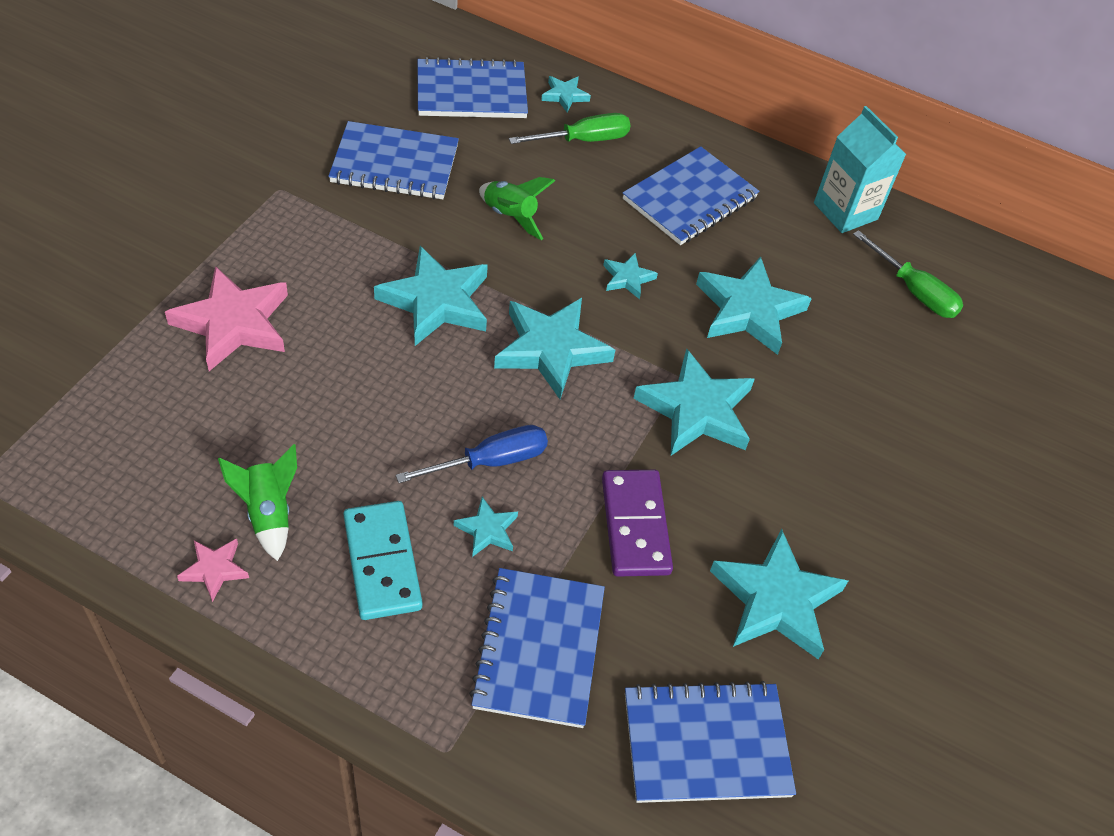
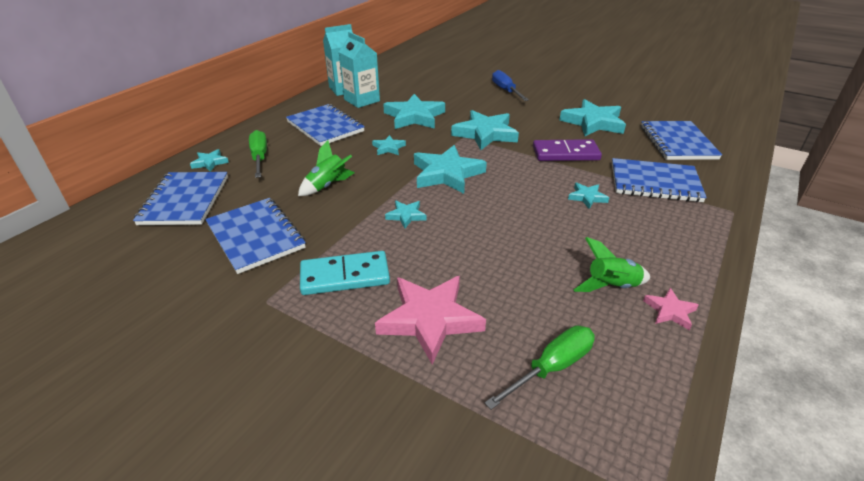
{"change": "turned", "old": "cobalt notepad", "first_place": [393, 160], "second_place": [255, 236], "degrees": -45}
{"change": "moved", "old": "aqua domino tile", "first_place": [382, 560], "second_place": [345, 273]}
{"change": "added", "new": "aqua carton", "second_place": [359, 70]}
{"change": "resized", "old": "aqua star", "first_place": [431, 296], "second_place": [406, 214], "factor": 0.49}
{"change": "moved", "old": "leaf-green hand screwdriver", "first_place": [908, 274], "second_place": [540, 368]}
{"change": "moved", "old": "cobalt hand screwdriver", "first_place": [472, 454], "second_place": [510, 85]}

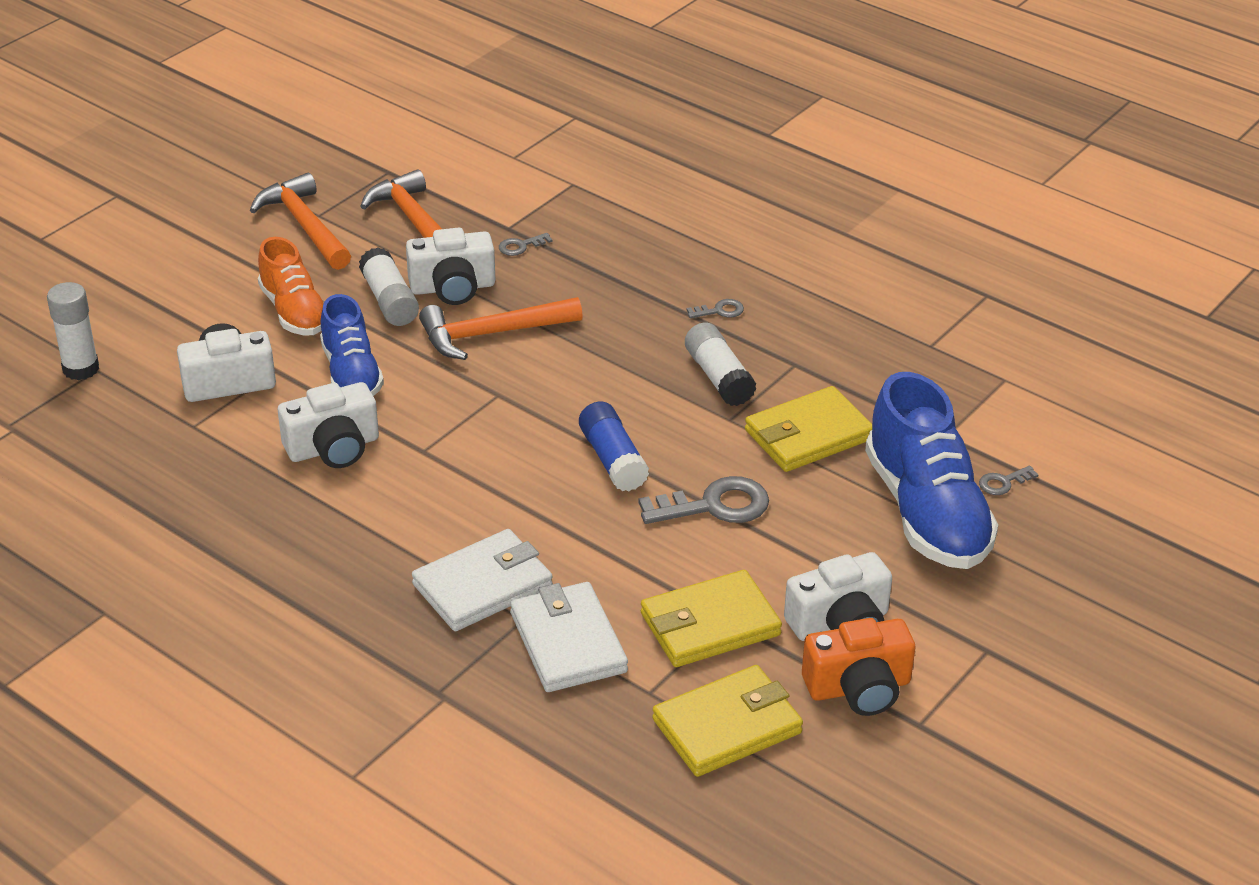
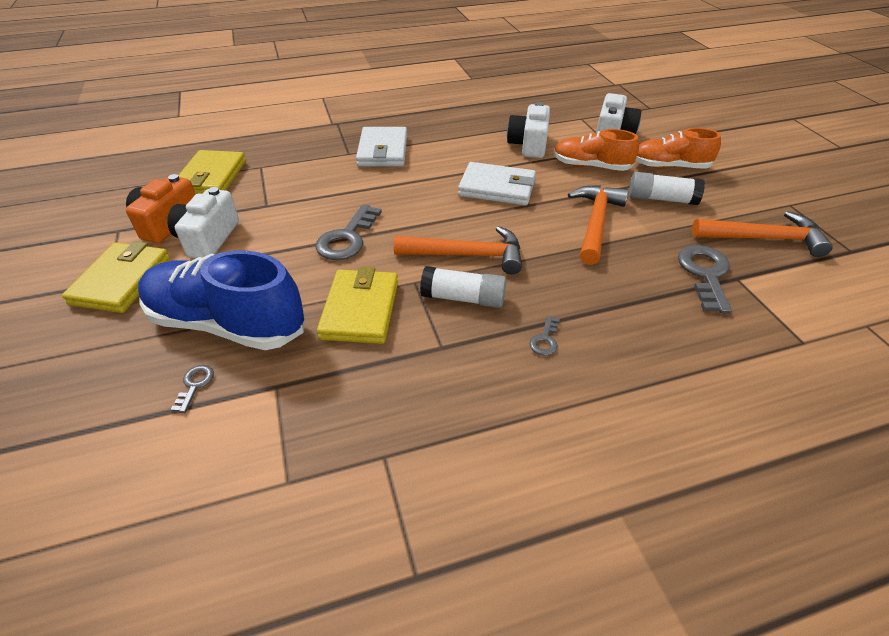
{"change": "moved", "old": "golden wallet", "first_place": [711, 618], "second_place": [116, 277]}
{"change": "moved", "old": "orange-coloured hammer", "first_place": [300, 221], "second_place": [458, 250]}
{"change": "moved", "old": "pure white wallet", "first_place": [569, 637], "second_place": [497, 184]}
{"change": "recoloured", "old": "cobalt shoe", "new": "orange-coloured shoe", "first_place": [352, 345], "second_place": [596, 150]}
{"change": "resized", "old": "gray key", "first_place": [526, 244], "second_place": [705, 279], "factor": 2.04}
{"change": "removed", "old": "pure white glue stick", "first_place": [73, 331]}
{"change": "removed", "old": "pure white camera", "first_place": [450, 266]}
{"change": "removed", "old": "cobalt glue stick", "first_place": [614, 446]}

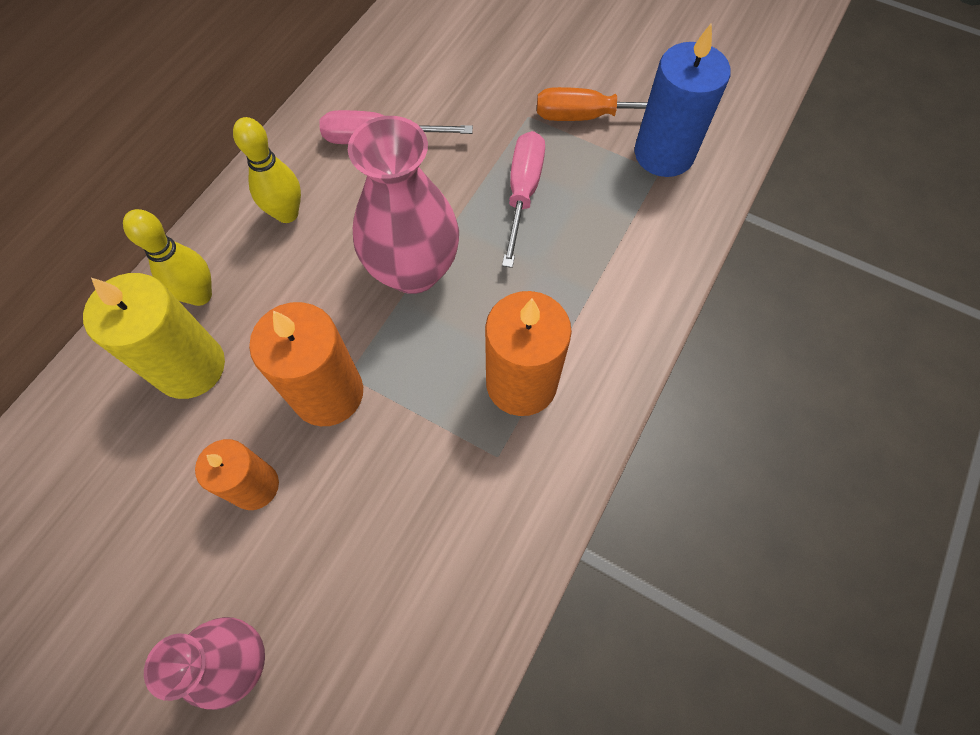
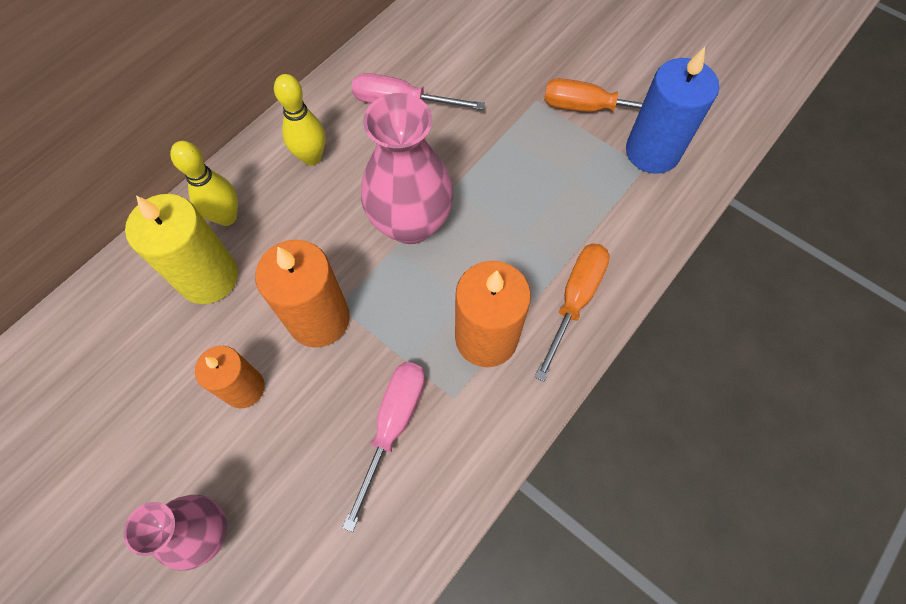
{"change": "moved", "old": "rosy hand screwdriver", "first_place": [523, 199], "second_place": [383, 447]}
{"change": "added", "new": "orange-coloured hand screwdriver", "second_place": [572, 312]}

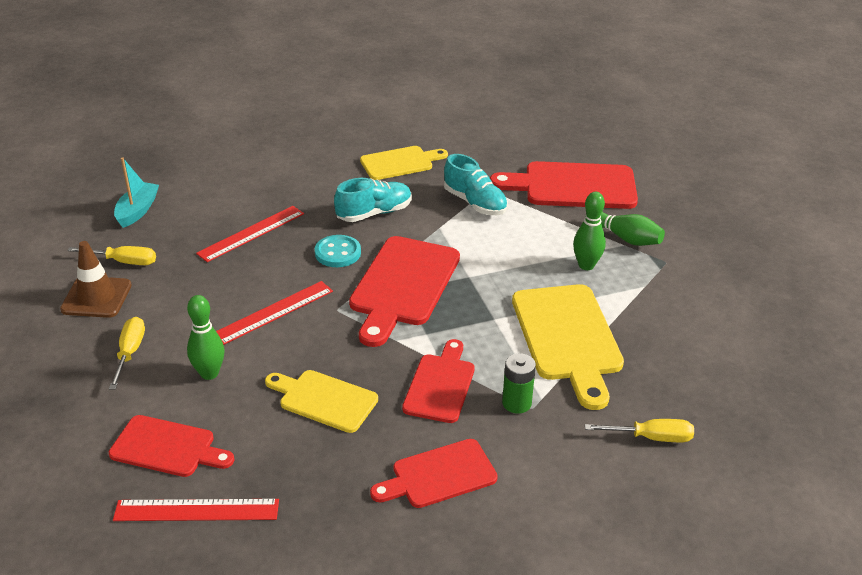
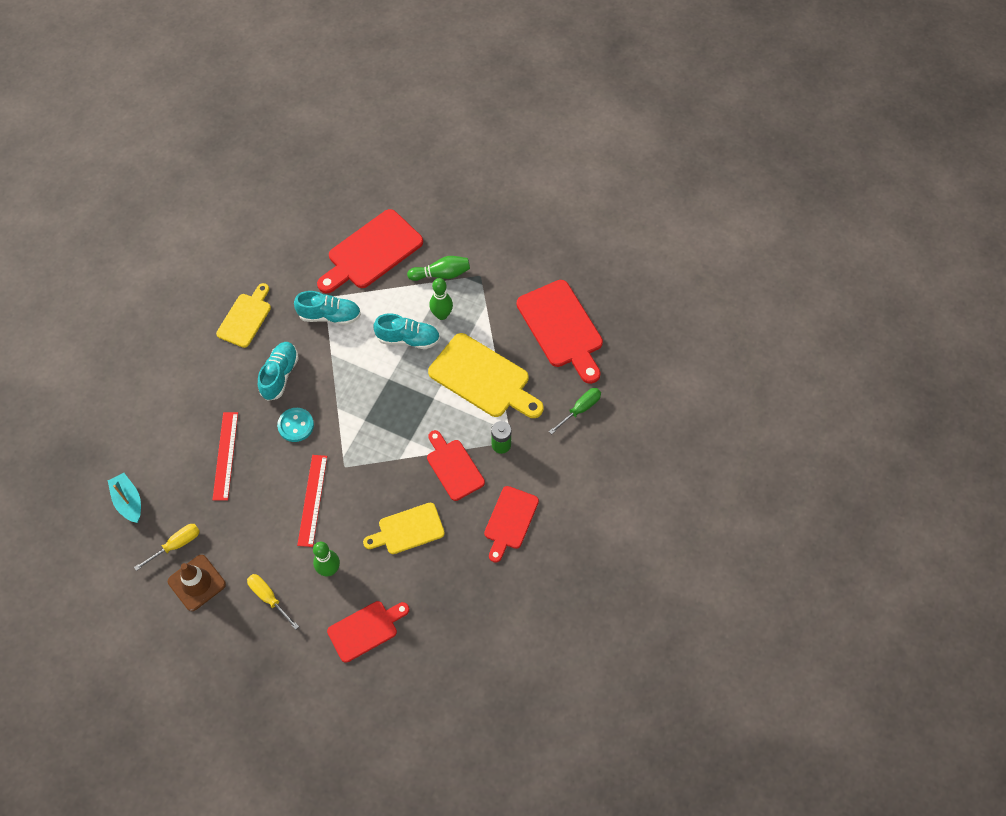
{"change": "added", "new": "aqua shoe", "second_place": [406, 331]}
{"change": "moved", "old": "scarlet bread board", "first_place": [404, 291], "second_place": [559, 332]}
{"change": "recoloured", "old": "golden hand screwdriver", "new": "leaf-green hand screwdriver", "first_place": [639, 430], "second_place": [575, 411]}
{"change": "removed", "old": "scarlet straightedge", "first_place": [196, 510]}

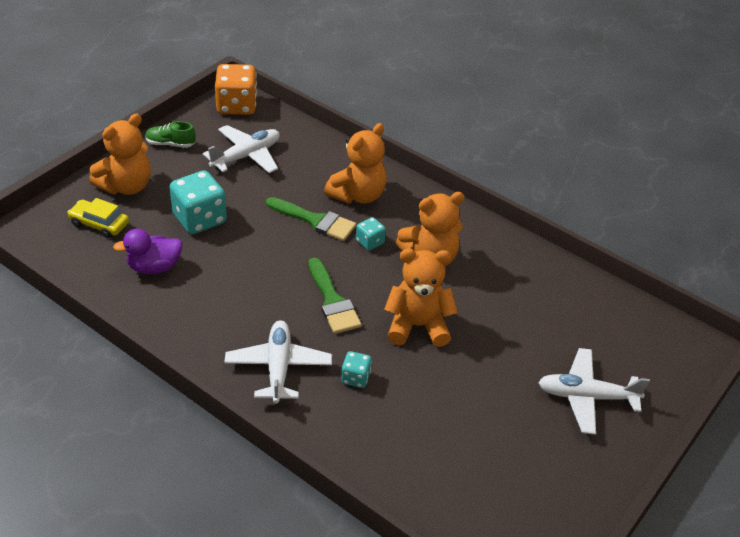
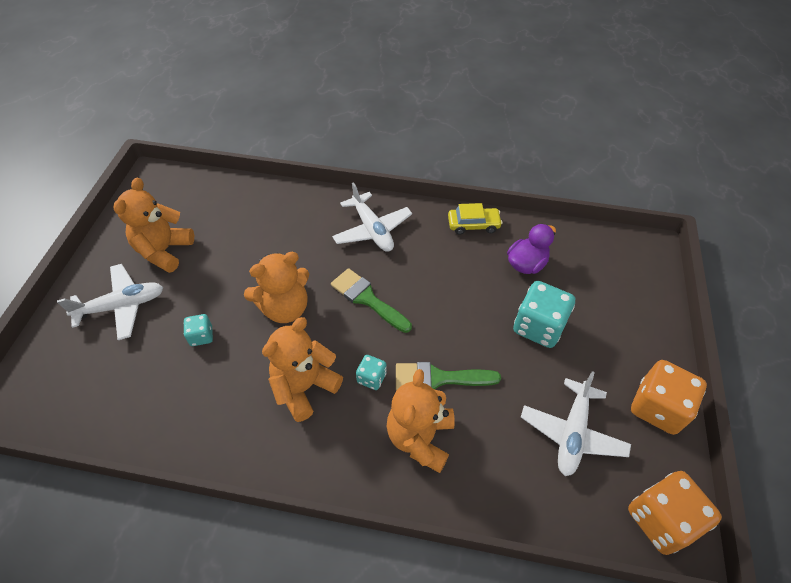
{"change": "moved", "old": "orange-coloured teddy bear", "first_place": [120, 154], "second_place": [153, 225]}
{"change": "moved", "old": "aqua dice", "first_place": [356, 369], "second_place": [198, 330]}
{"change": "moved", "old": "golden car", "first_place": [98, 218], "second_place": [475, 219]}
{"change": "replaced", "old": "leaf-green shoe", "new": "orange-coloured dice", "first_place": [170, 134], "second_place": [669, 397]}

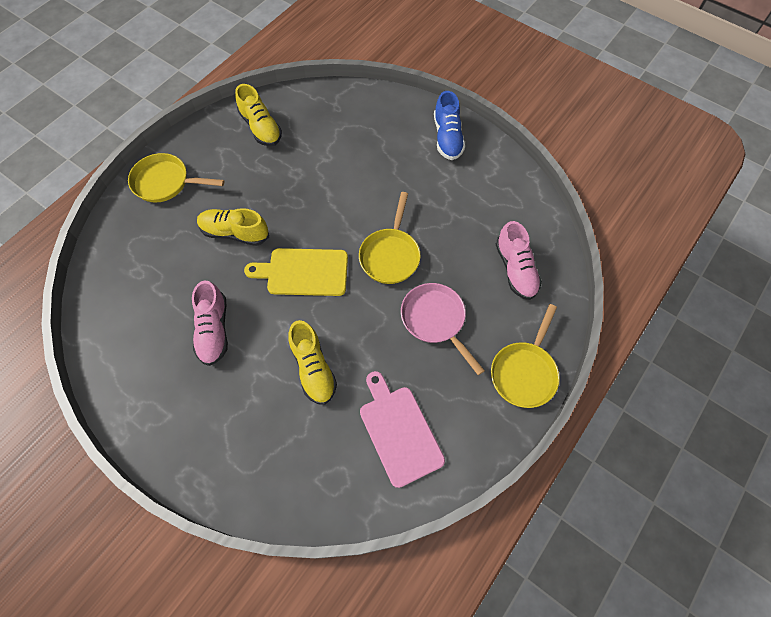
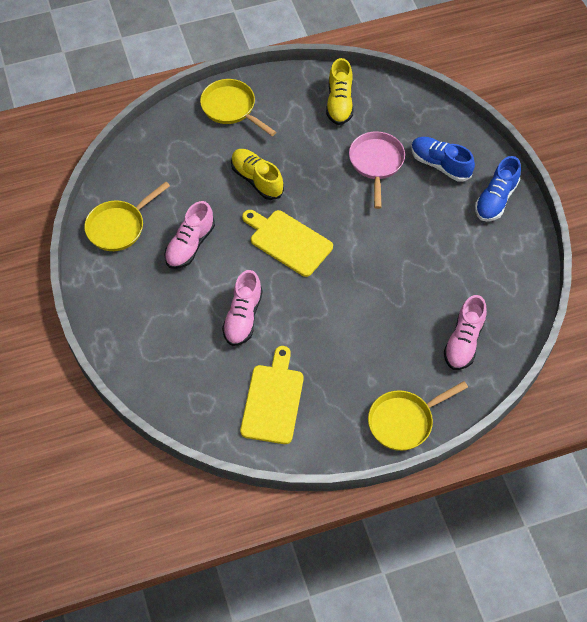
{"change": "moved", "old": "golden frying pan", "first_place": [390, 238], "second_place": [127, 216]}
{"change": "recoloured", "old": "golden shoe", "new": "rosy shoe", "first_place": [312, 362], "second_place": [242, 308]}
{"change": "recoloured", "old": "rosy bread board", "new": "golden bread board", "first_place": [402, 429], "second_place": [272, 395]}
{"change": "moved", "old": "rosy frying pan", "first_place": [443, 329], "second_place": [377, 170]}
{"change": "added", "new": "cobalt shoe", "second_place": [443, 159]}

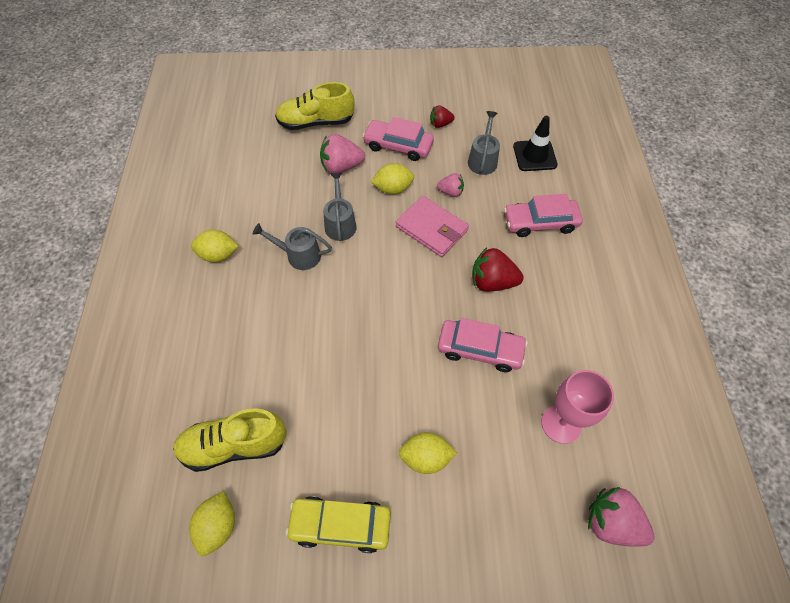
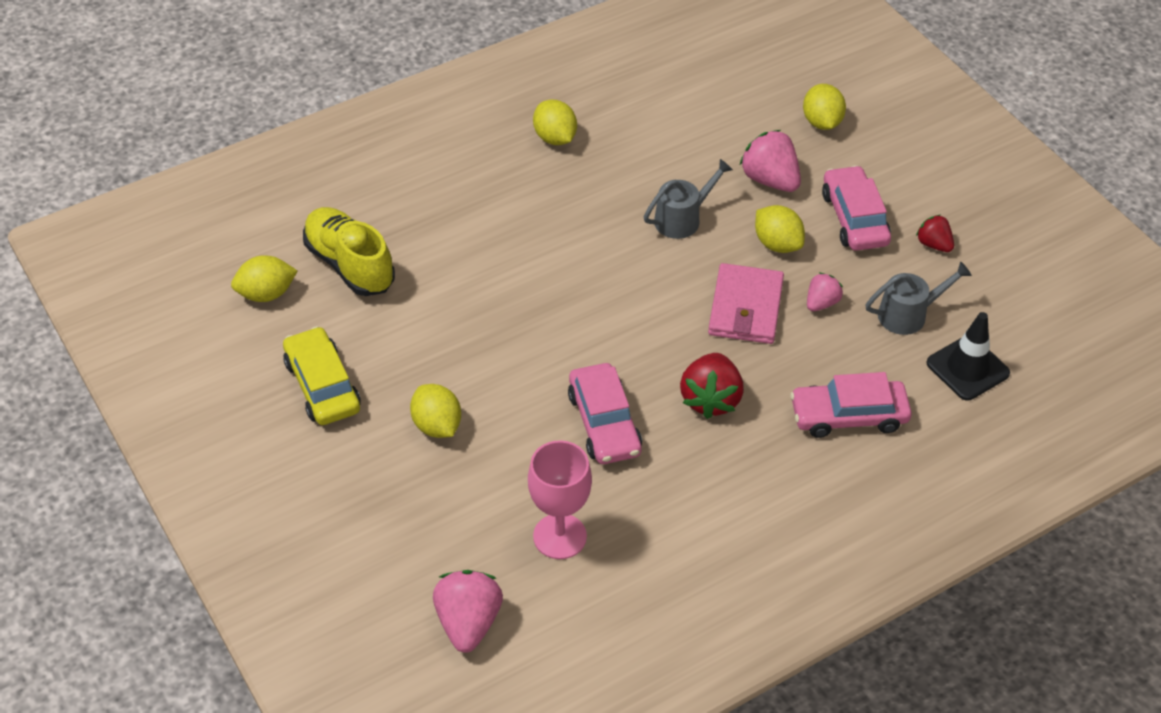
{"change": "turned", "old": "scarlet toy strawberry", "first_place": [498, 269], "second_place": [712, 386], "degrees": -150}
{"change": "turned", "old": "rosy car", "first_place": [543, 215], "second_place": [851, 405], "degrees": -60}
{"change": "replaced", "old": "golden shoe", "new": "golden citrus fruit", "first_place": [314, 106], "second_place": [824, 107]}
{"change": "turned", "old": "rosy toy strawberry", "first_place": [450, 185], "second_place": [825, 292], "degrees": -120}
{"change": "removed", "old": "gray watering can", "first_place": [292, 246]}

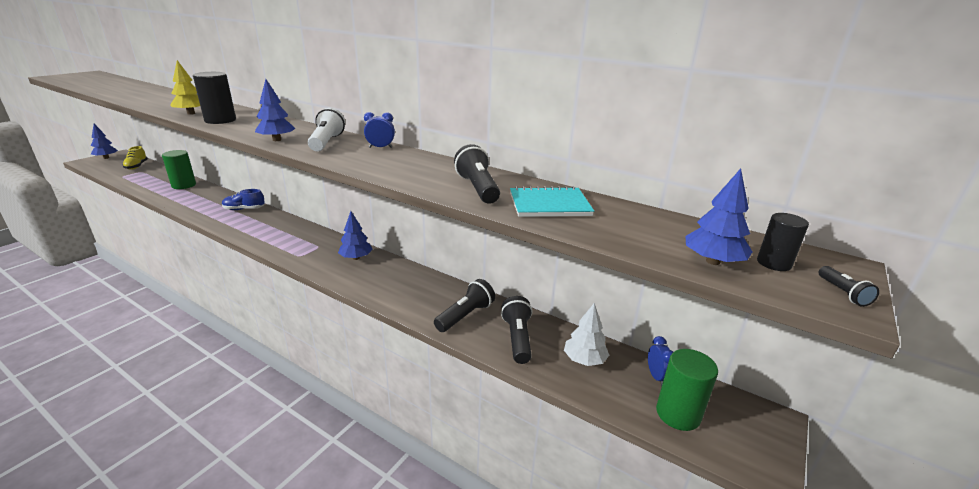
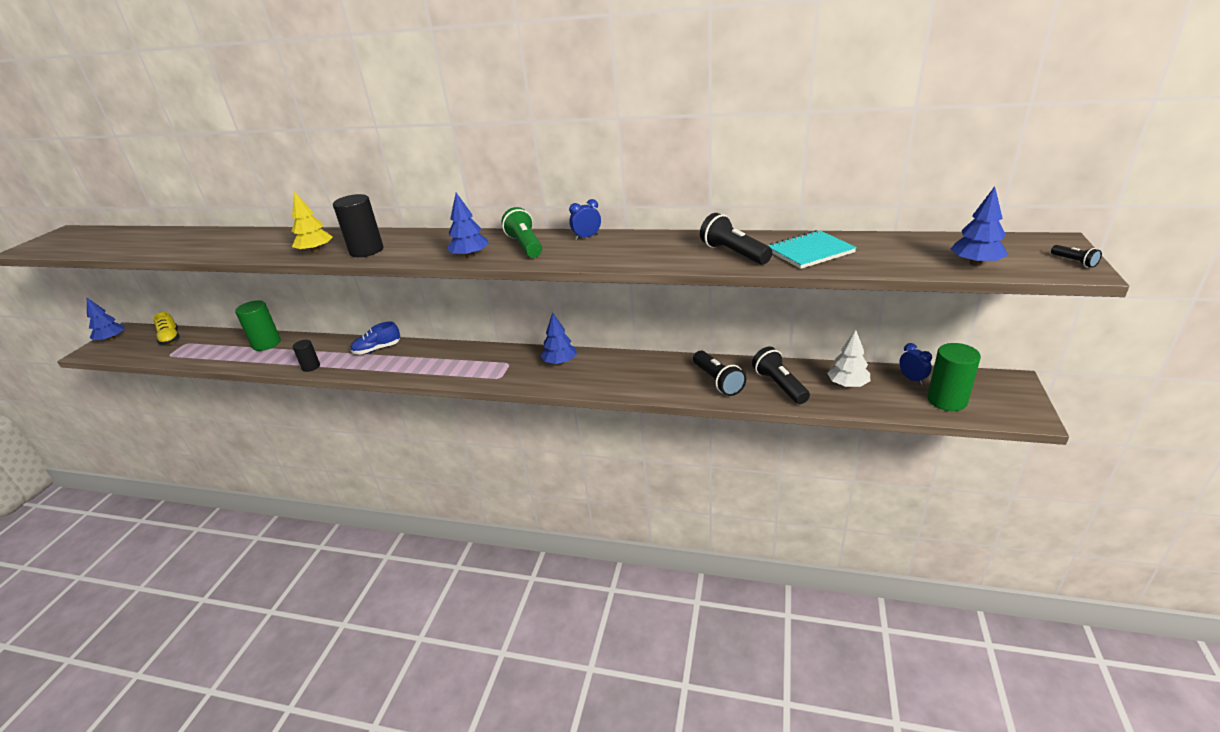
{"change": "moved", "old": "jet-black cylinder shape", "first_place": [783, 242], "second_place": [306, 356]}
{"change": "recoloured", "old": "pure white flashlight", "new": "leaf-green flashlight", "first_place": [326, 129], "second_place": [522, 232]}
{"change": "turned", "old": "jet-black flashlight", "first_place": [464, 305], "second_place": [719, 373], "degrees": 135}

